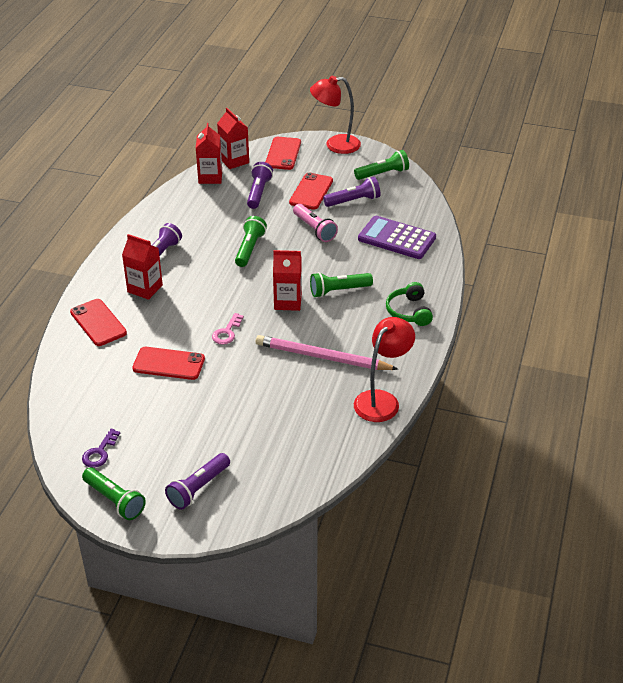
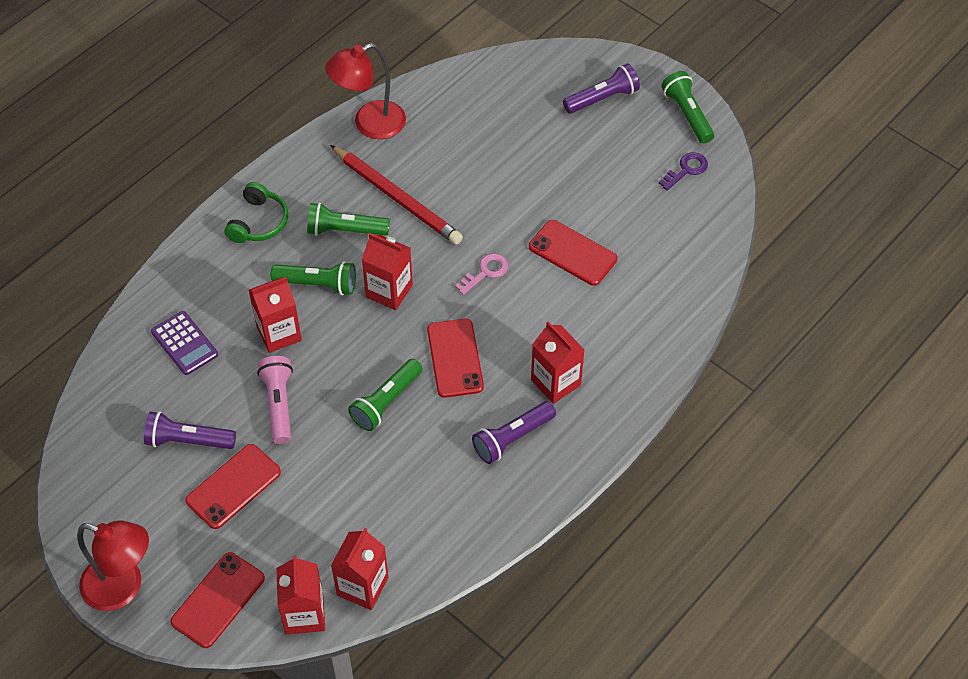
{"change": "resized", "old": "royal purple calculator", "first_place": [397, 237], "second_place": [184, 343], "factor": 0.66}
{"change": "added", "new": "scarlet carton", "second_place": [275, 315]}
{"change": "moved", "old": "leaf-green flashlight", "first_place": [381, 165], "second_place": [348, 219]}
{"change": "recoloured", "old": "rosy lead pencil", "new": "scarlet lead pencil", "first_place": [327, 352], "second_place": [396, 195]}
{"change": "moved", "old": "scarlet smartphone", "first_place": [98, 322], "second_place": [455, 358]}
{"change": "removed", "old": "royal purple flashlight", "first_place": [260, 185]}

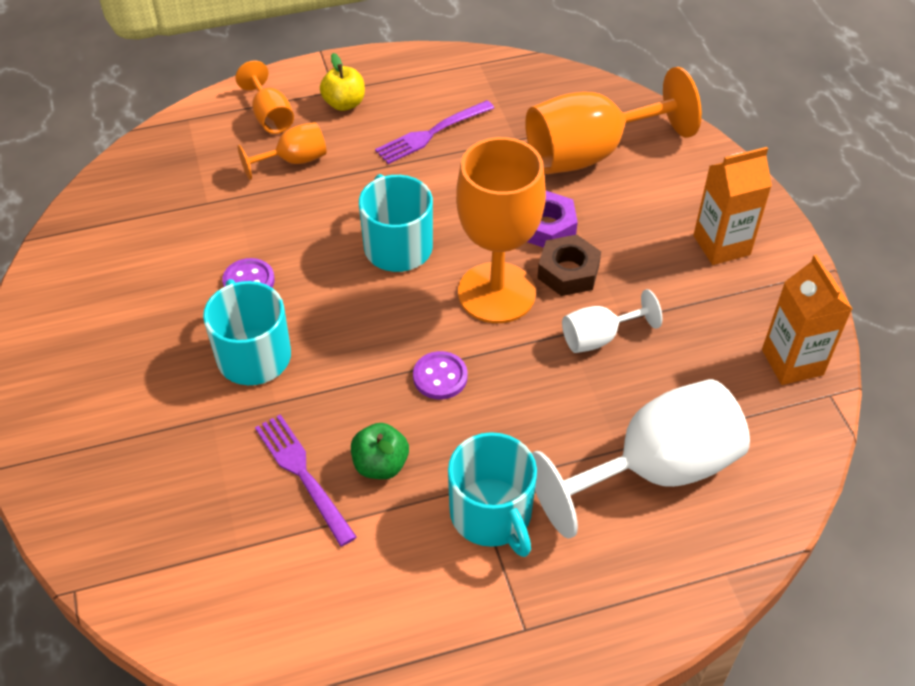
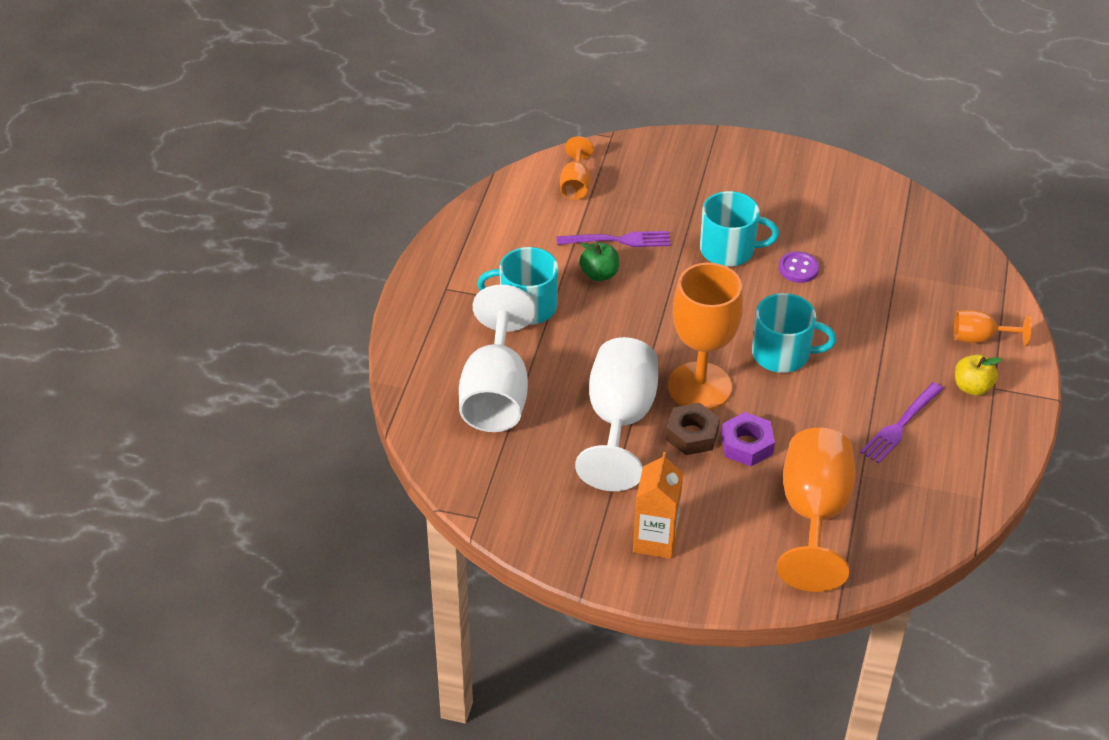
{"change": "moved", "old": "orange-coloured goblet", "first_place": [281, 151], "second_place": [577, 168]}
{"change": "resized", "old": "pure white goblet", "first_place": [612, 321], "second_place": [616, 414], "factor": 1.99}
{"change": "turned", "old": "royal purple table fork", "first_place": [434, 132], "second_place": [901, 422], "degrees": -135}
{"change": "removed", "old": "royal purple button", "first_place": [440, 375]}
{"change": "removed", "old": "orange-coloured carton", "first_place": [807, 319]}

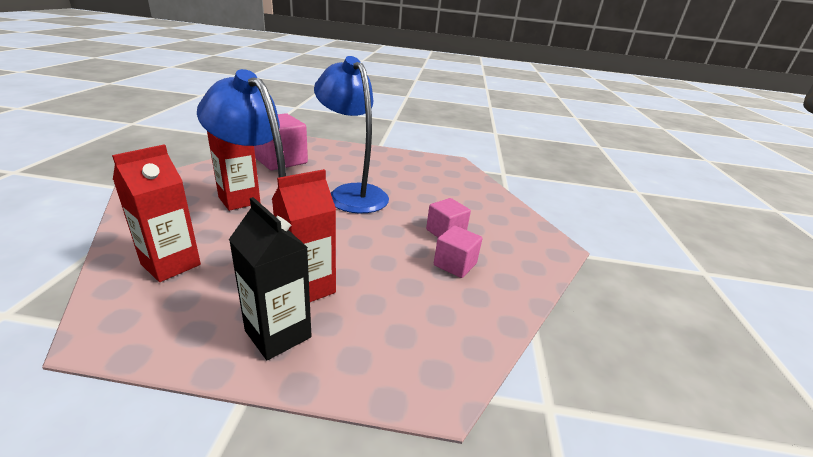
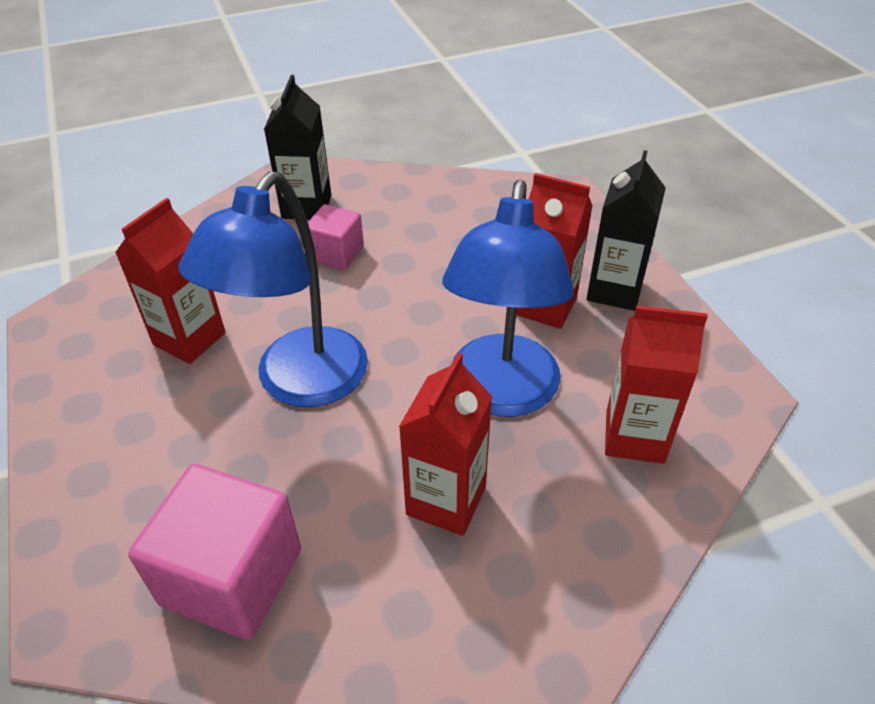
{"change": "added", "new": "scarlet carton", "second_place": [170, 281]}
{"change": "added", "new": "jet-black carton", "second_place": [297, 147]}
{"change": "removed", "old": "rosy solid cube", "first_place": [458, 251]}

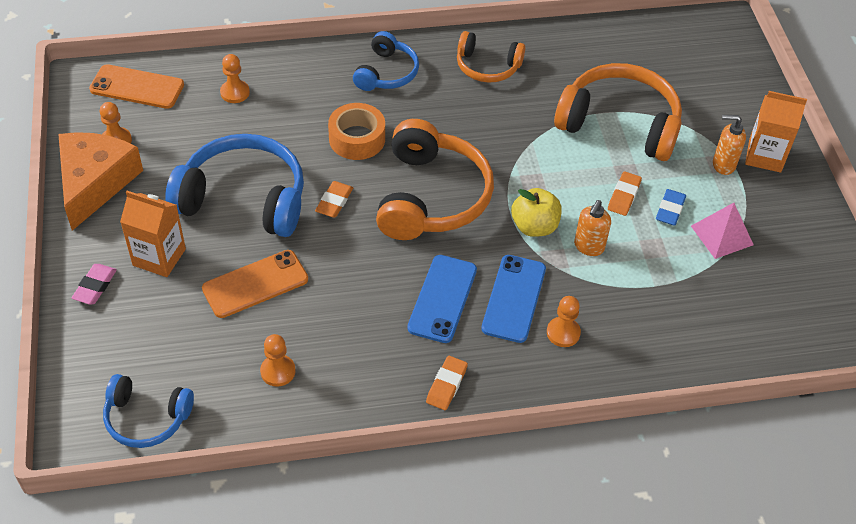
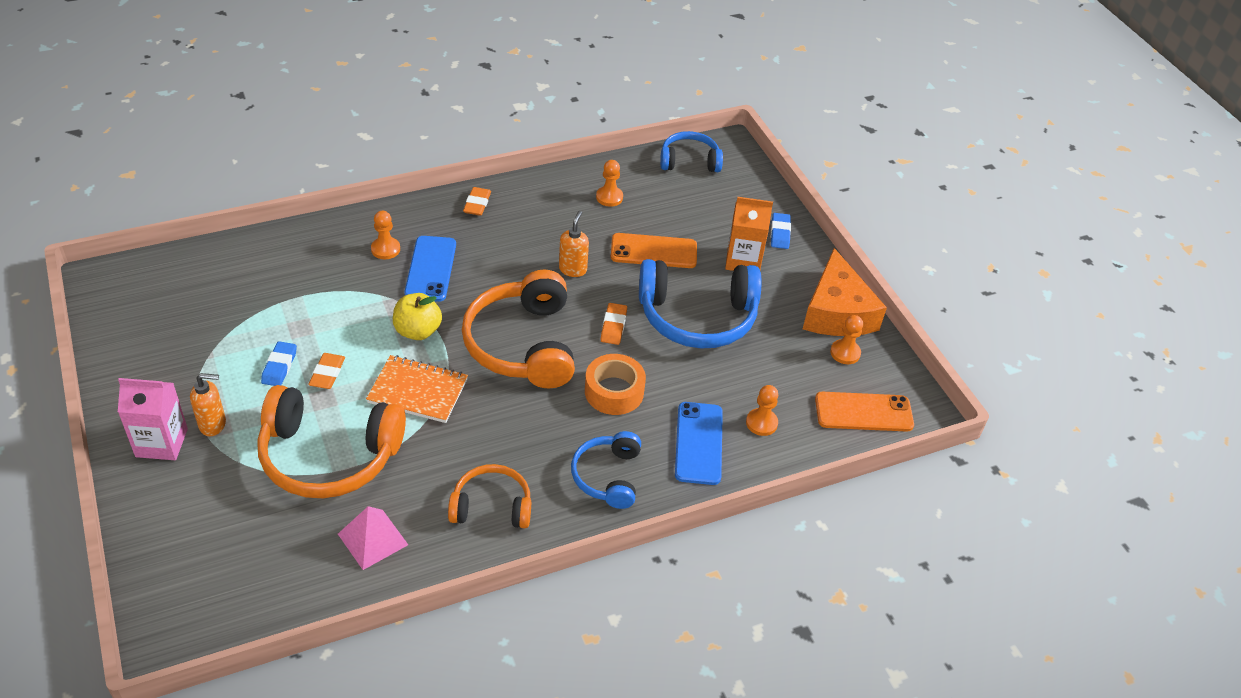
{"change": "recoloured", "old": "orange-coloured carton", "new": "rosy carton", "first_place": [776, 132], "second_place": [153, 419]}
{"change": "moved", "old": "rosy pyramid", "first_place": [722, 231], "second_place": [373, 538]}
{"change": "added", "new": "orange-coloured notepad", "second_place": [417, 389]}
{"change": "moved", "old": "orange-coloured soap pump", "first_place": [592, 228], "second_place": [574, 244]}
{"change": "turned", "old": "orange-coloured smartphone", "first_place": [255, 284], "second_place": [654, 250], "degrees": 45}
{"change": "moved", "old": "cobalt smartphone", "first_place": [442, 299], "second_place": [699, 443]}
{"change": "recoloured", "old": "rosy pencil eraser", "new": "cobalt pencil eraser", "first_place": [94, 284], "second_place": [781, 231]}

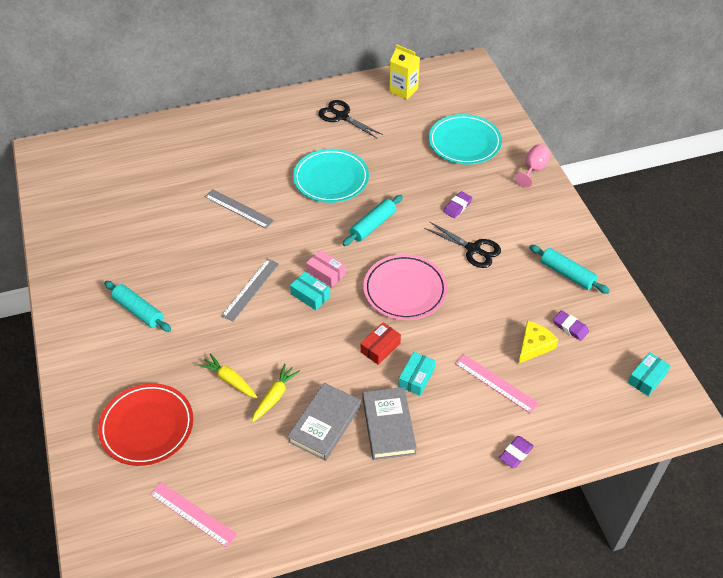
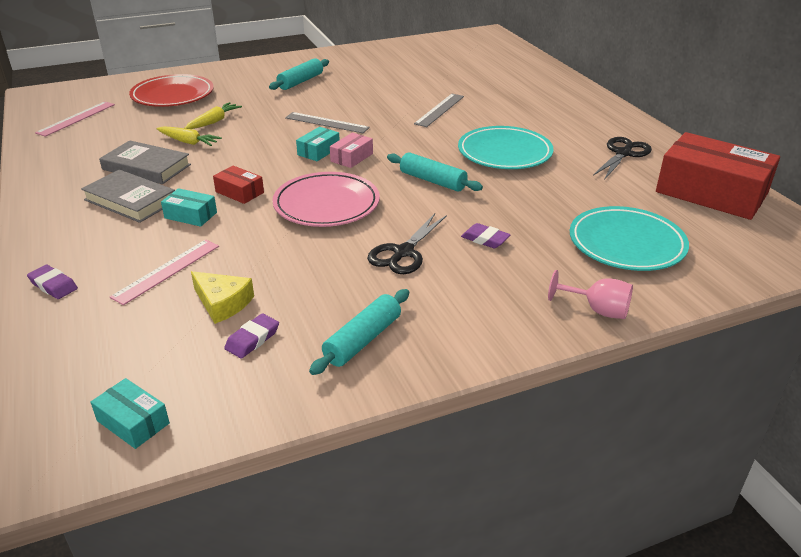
{"change": "turned", "old": "gray hardcover", "first_place": [389, 423], "second_place": [128, 196], "degrees": 45}
{"change": "replaced", "old": "golden carton", "new": "scarlet parcel", "first_place": [404, 72], "second_place": [718, 176]}

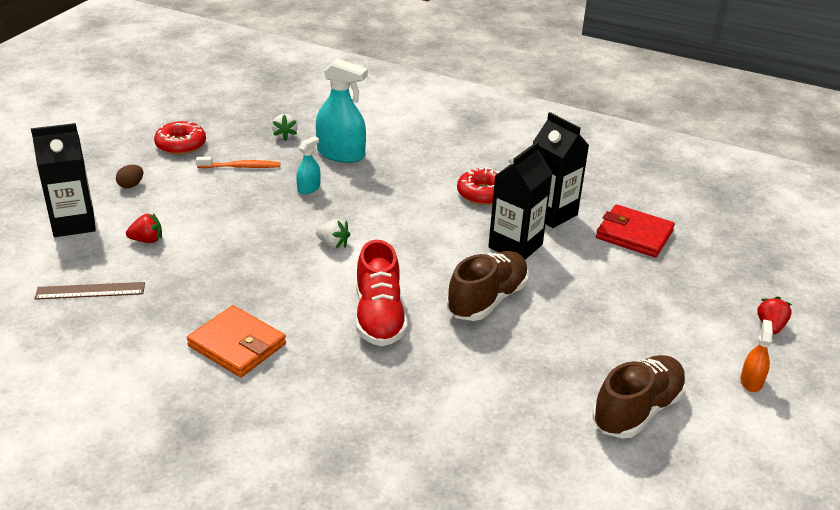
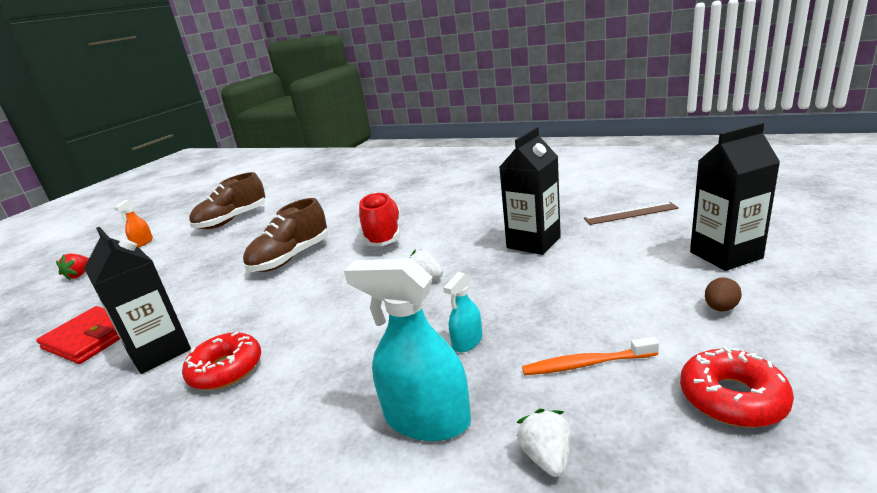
{"change": "moved", "old": "jet-black carton", "first_place": [520, 201], "second_place": [530, 191]}
{"change": "removed", "old": "scarlet toy strawberry", "first_place": [144, 228]}
{"change": "removed", "old": "orange-coloured wallet", "first_place": [236, 341]}

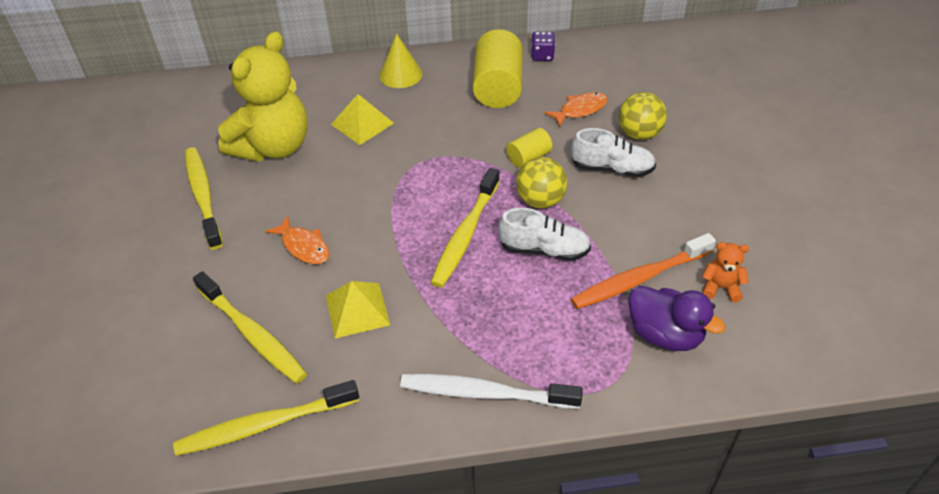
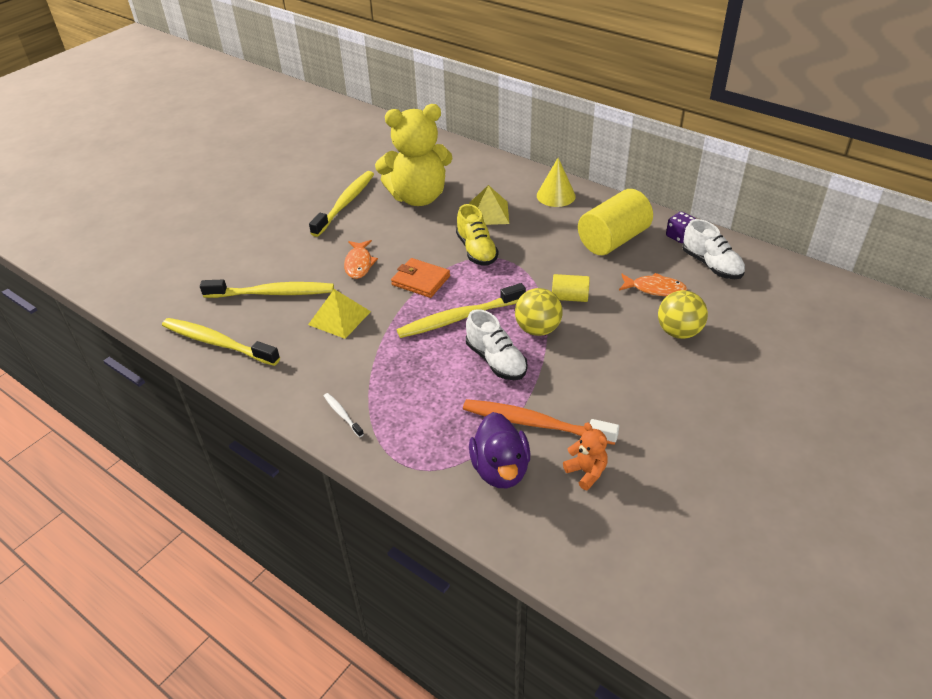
{"change": "turned", "old": "golden dental brush", "first_place": [250, 327], "second_place": [267, 289], "degrees": -90}
{"change": "resized", "old": "pure white dental brush", "first_place": [491, 391], "second_place": [344, 415], "factor": 0.45}
{"change": "added", "new": "orange-coloured wallet", "second_place": [420, 278]}
{"change": "added", "new": "golden shoe", "second_place": [477, 235]}
{"change": "moved", "old": "pure white shoe", "first_place": [613, 152], "second_place": [713, 249]}

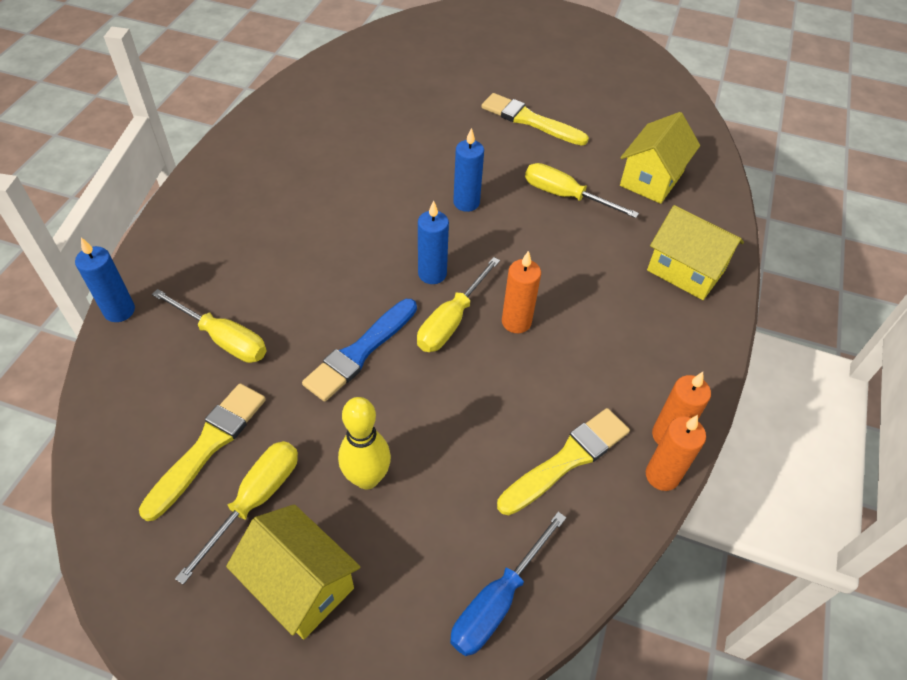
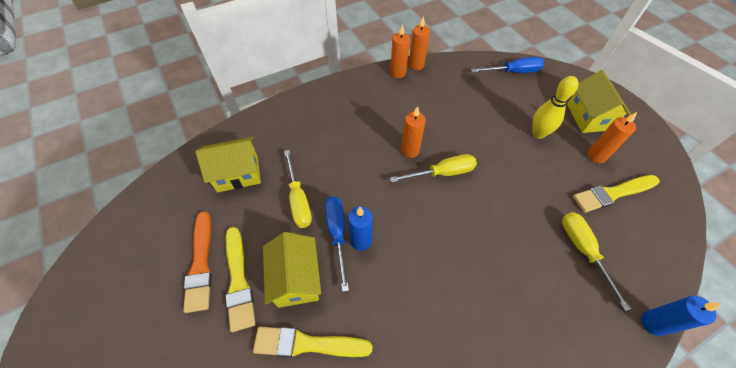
{"change": "added", "new": "orange-coloured brush", "second_place": [197, 262]}
{"change": "moved", "old": "golden brush", "first_place": [563, 461], "second_place": [312, 341]}
{"change": "moved", "old": "golden toy house", "first_place": [695, 252], "second_place": [292, 270]}
{"change": "added", "new": "cobalt hand screwdriver", "second_place": [337, 244]}
{"change": "replaced", "old": "golden hand screwdriver", "new": "orange-coloured wax candle", "first_place": [236, 513], "second_place": [612, 137]}
{"change": "removed", "old": "cobalt brush", "first_place": [359, 350]}
{"change": "removed", "old": "cobalt wax candle", "first_place": [433, 242]}

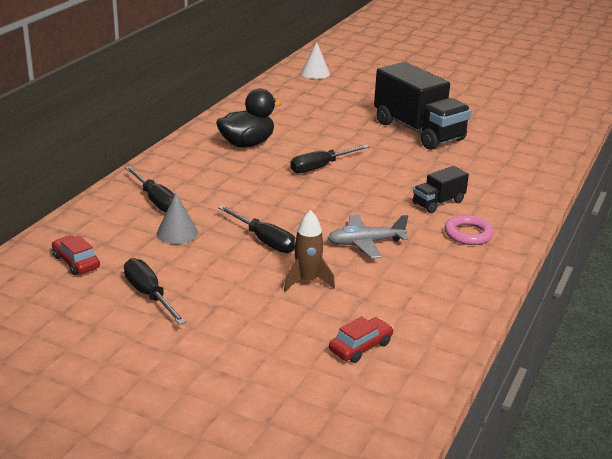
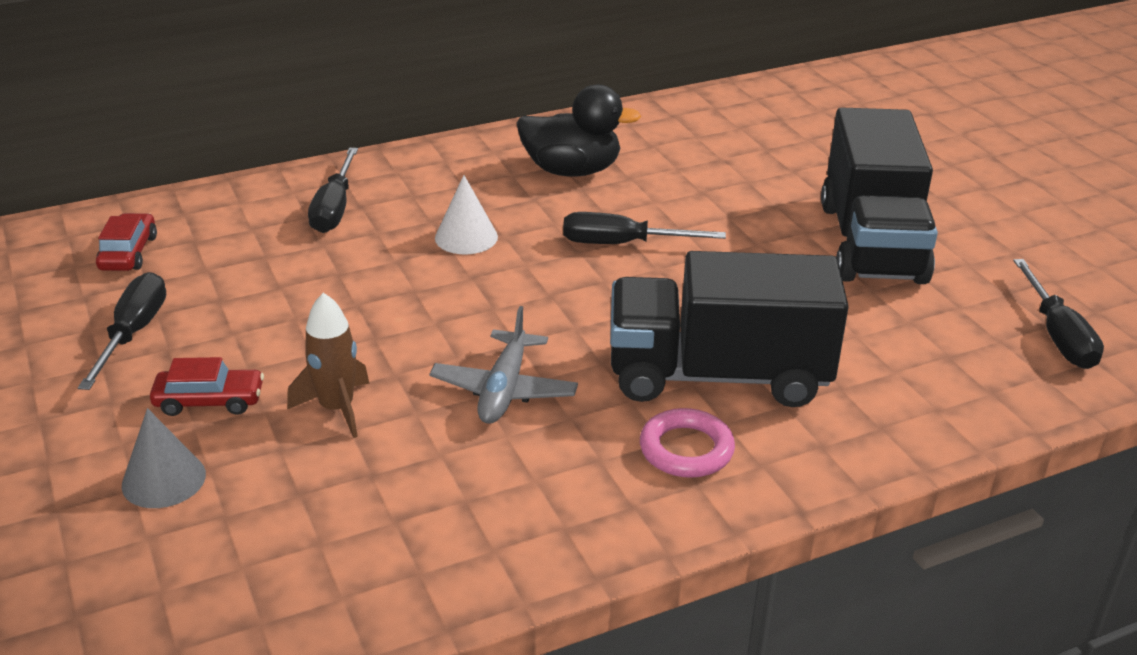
{"change": "moved", "old": "gray cone shape", "first_place": [177, 218], "second_place": [163, 458]}
{"change": "moved", "old": "scarlet car", "first_place": [361, 340], "second_place": [207, 386]}
{"change": "turned", "old": "gray toy plane", "first_place": [368, 237], "second_place": [503, 365], "degrees": -105}
{"change": "moved", "old": "pure white cone shape", "first_place": [315, 60], "second_place": [466, 214]}
{"change": "resized", "old": "jet-black lorry", "first_place": [441, 189], "second_place": [729, 329], "factor": 2.08}
{"change": "moved", "old": "jet-black hand screwdriver", "first_place": [256, 229], "second_place": [1058, 314]}

